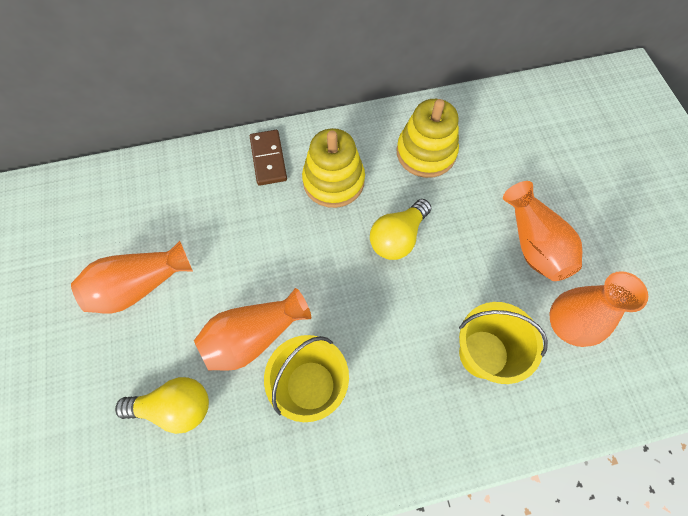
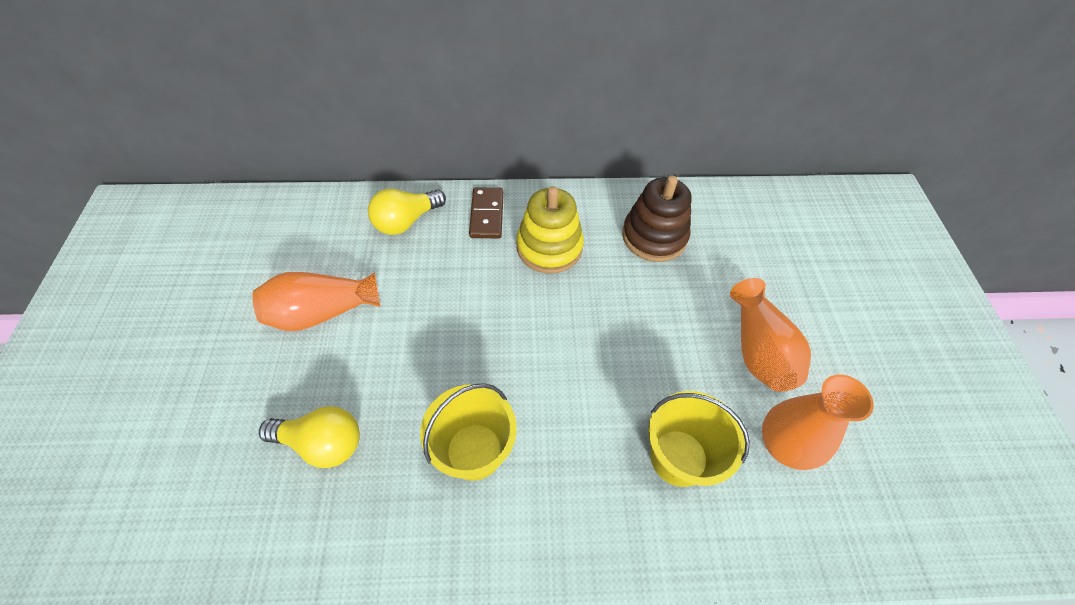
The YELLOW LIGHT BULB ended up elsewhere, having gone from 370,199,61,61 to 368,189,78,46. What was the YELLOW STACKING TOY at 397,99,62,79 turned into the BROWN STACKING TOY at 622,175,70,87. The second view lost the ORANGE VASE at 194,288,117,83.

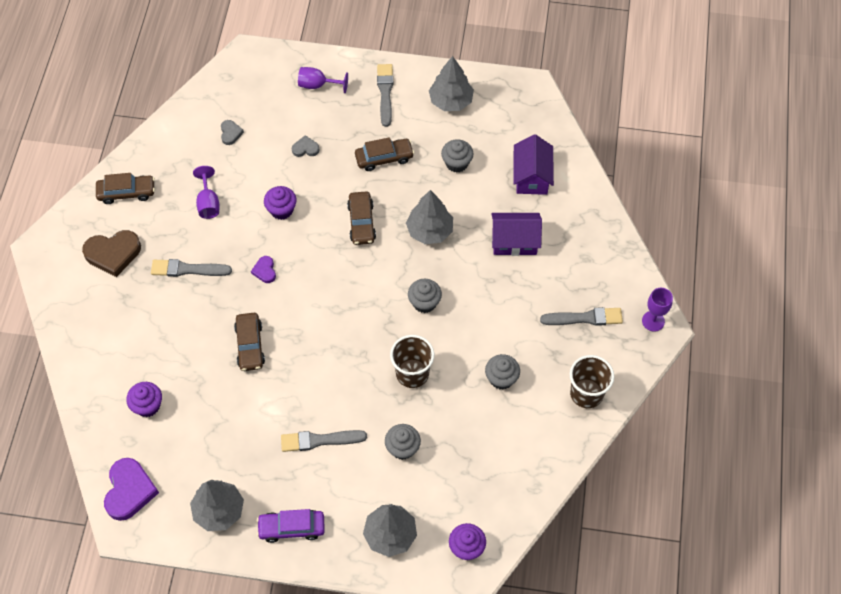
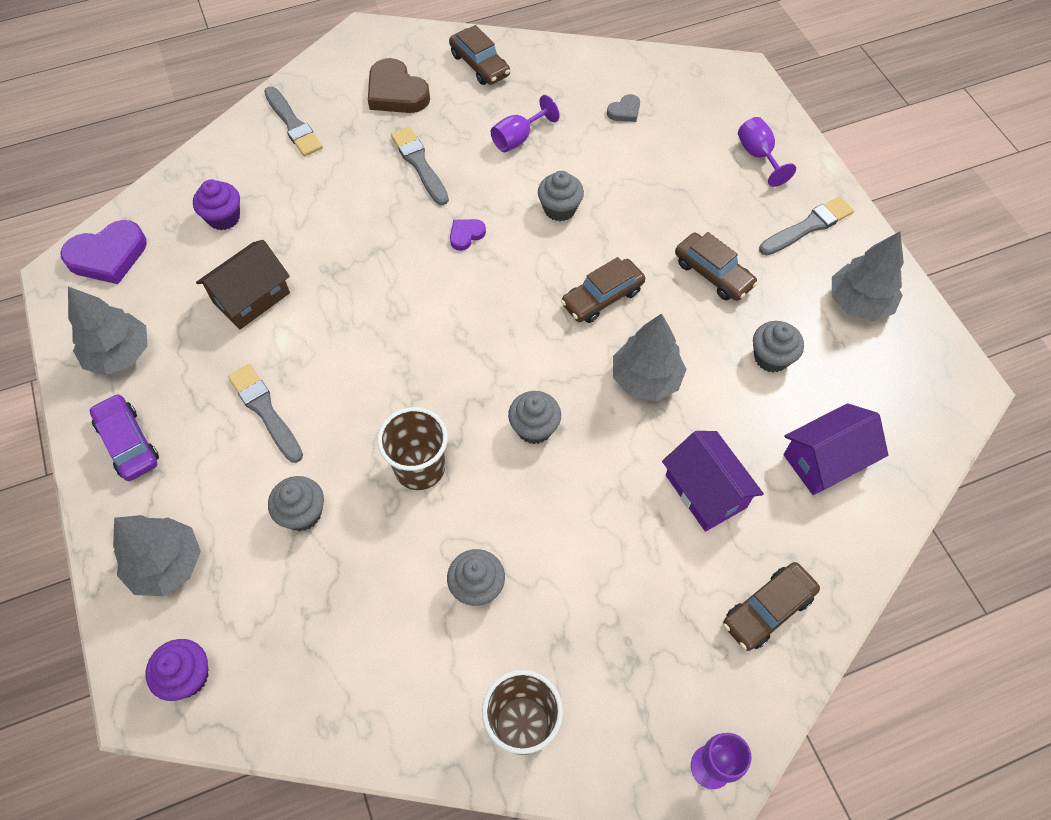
The second view gained the BROWN HOUSE at 196,240,94,89. The GREY BRUSH ended up elsewhere, having gone from 540,307,83,19 to 264,86,59,71. What was the PURPLE CUPCAKE at 264,186,33,34 turned into the GREY CUPCAKE at 538,171,46,50. The BROWN CAR ended up elsewhere, having gone from 234,313,31,58 to 723,562,97,89. The second view lost the GREY HEART at 292,135,28,22.

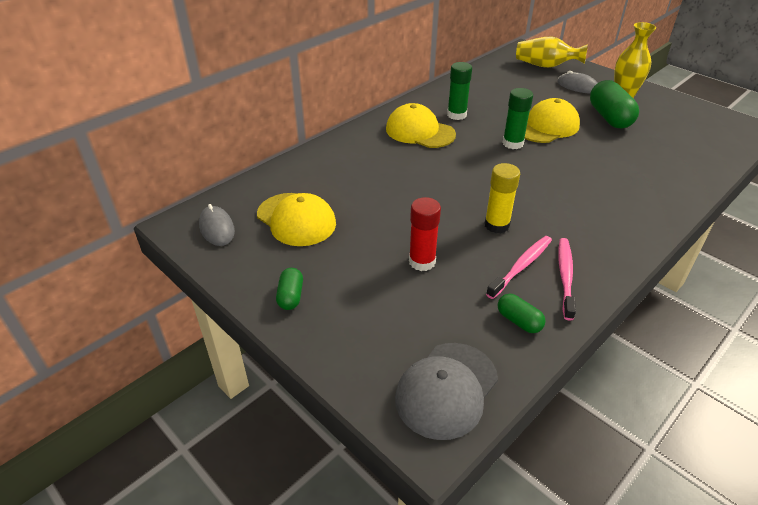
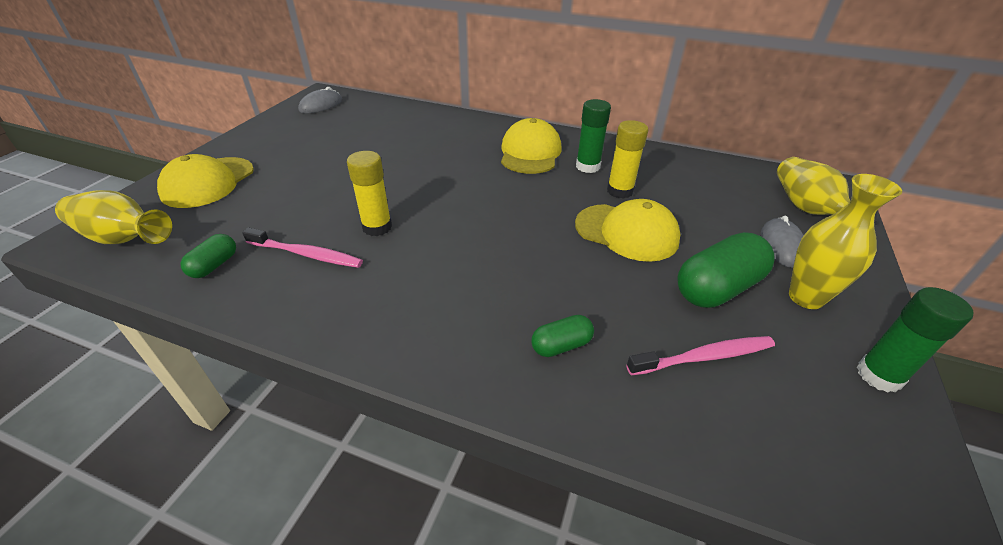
Where the GREY CAP stood at 395,343,103,97, the YELLOW VASE came to stand at 55,190,117,54. The YELLOW CAP ended up elsewhere, having gone from 257,193,79,53 to 157,154,97,54. The GREEN CAPSULE ended up elsewhere, having gone from 276,268,27,42 to 532,315,62,42. The second view gained the YELLOW GLUE STICK at 607,120,41,79. The PINK TOOTHBRUSH ended up elsewhere, having gone from 558,238,18,82 to 627,336,148,40. The GREEN GLUE STICK ended up elsewhere, having gone from 502,88,31,61 to 857,287,116,105. The second view lost the RED GLUE STICK at 409,197,32,74.

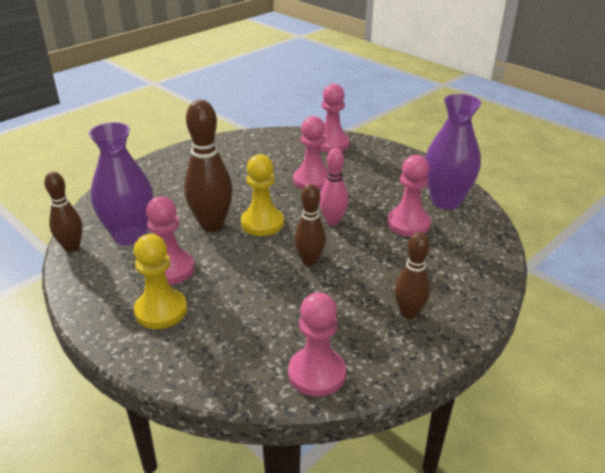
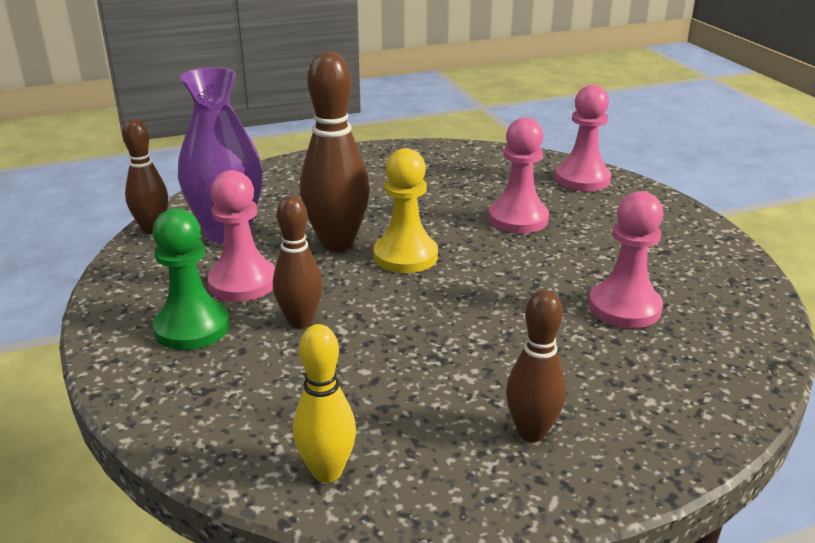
What was the YELLOW PAWN at 134,234,53,95 turned into the GREEN PAWN at 152,208,78,142. The BROWN BOWLING PIN ended up elsewhere, having gone from 294,184,32,82 to 273,195,49,133. Where the PINK PAWN stood at 288,292,58,105, the YELLOW BOWLING PIN came to stand at 293,324,63,159. The second view lost the PINK BOWLING PIN at 320,148,28,77. The second view lost the PURPLE VASE at 425,94,56,115.

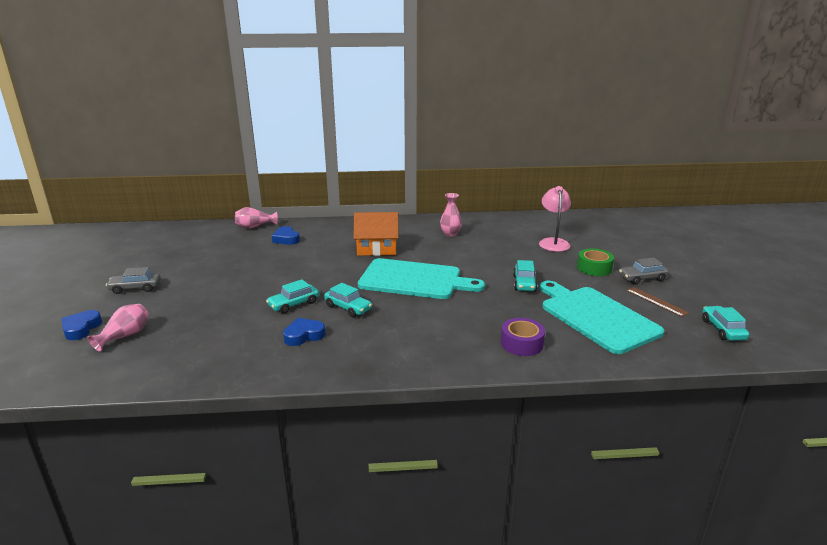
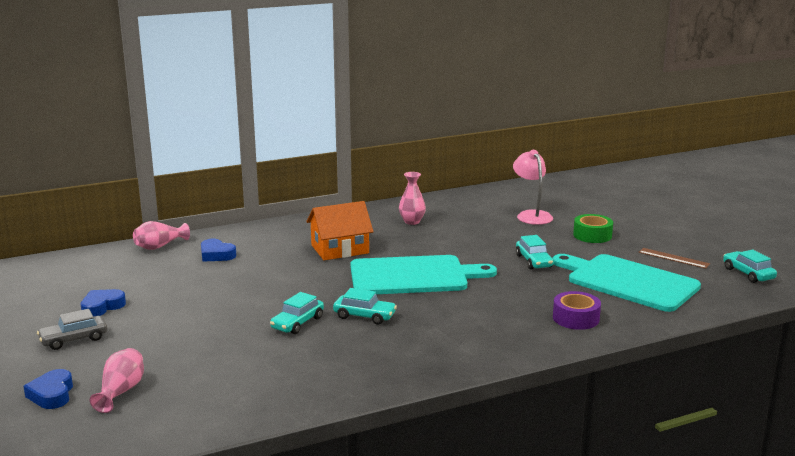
The BLUE HEART ended up elsewhere, having gone from 283,318,43,28 to 81,289,45,28. The second view lost the GREY CAR at 619,257,50,28.

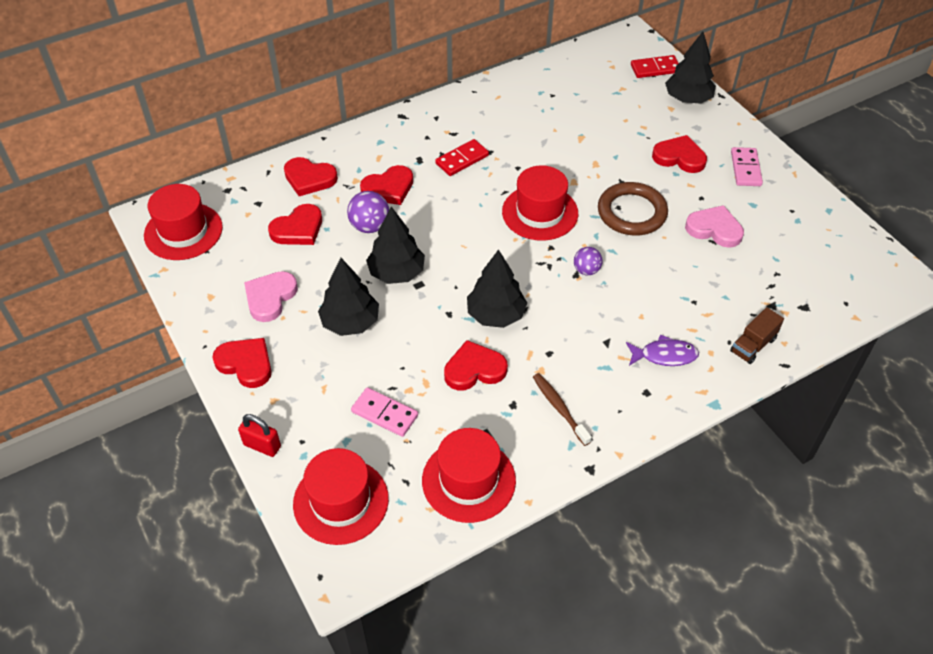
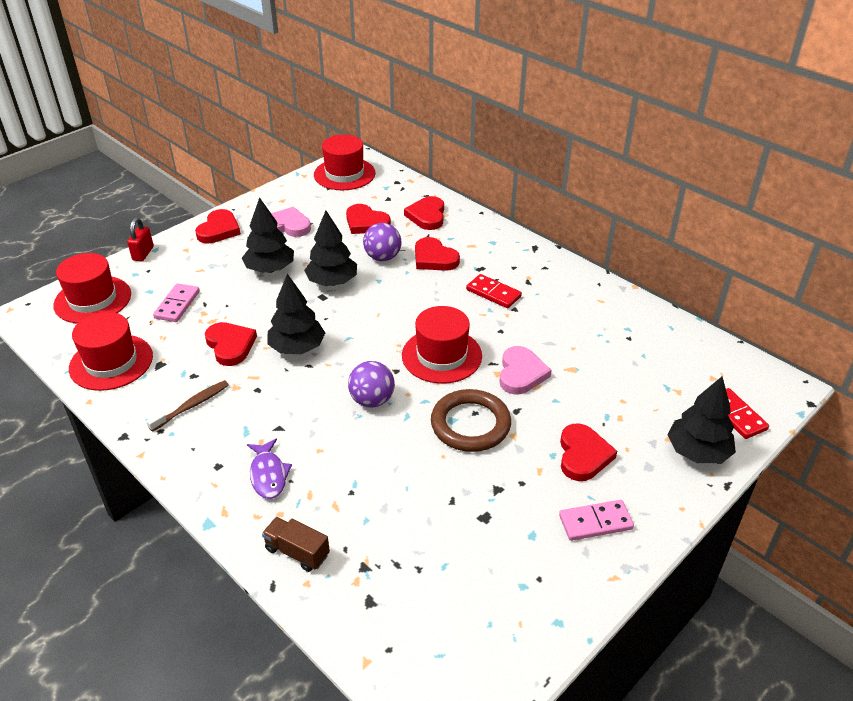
The size of the PURPLE BALL at 574,247,29,28 changed by a factor of 1.52. The PINK HEART ended up elsewhere, having gone from 685,205,59,43 to 499,346,53,49.

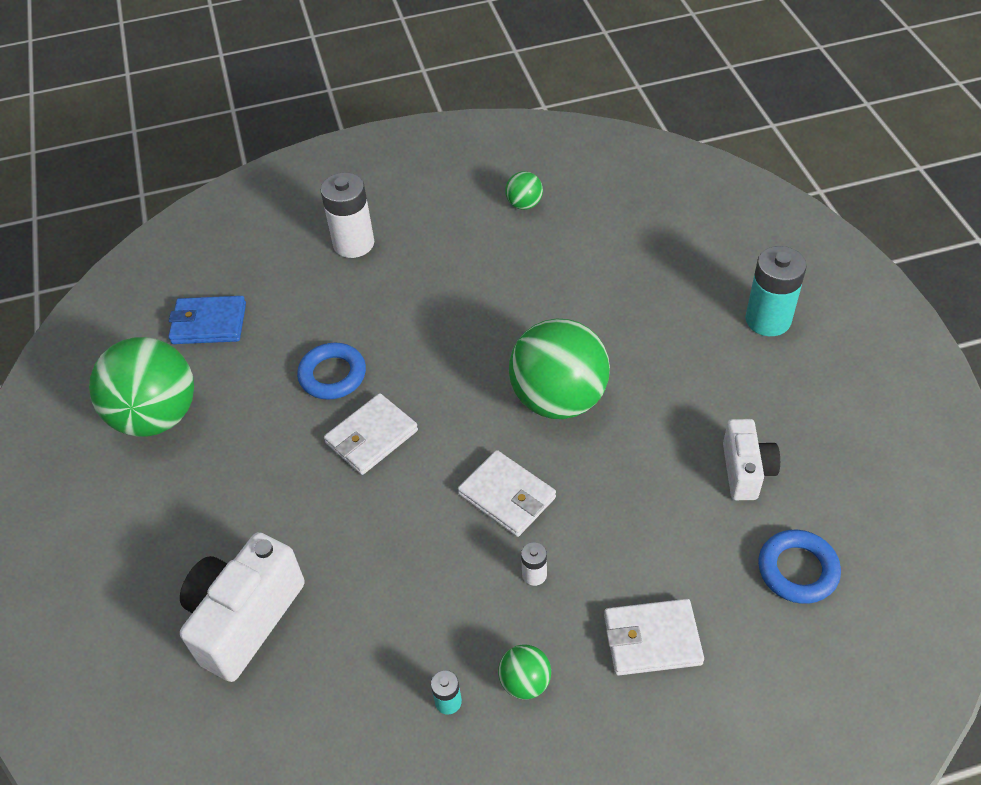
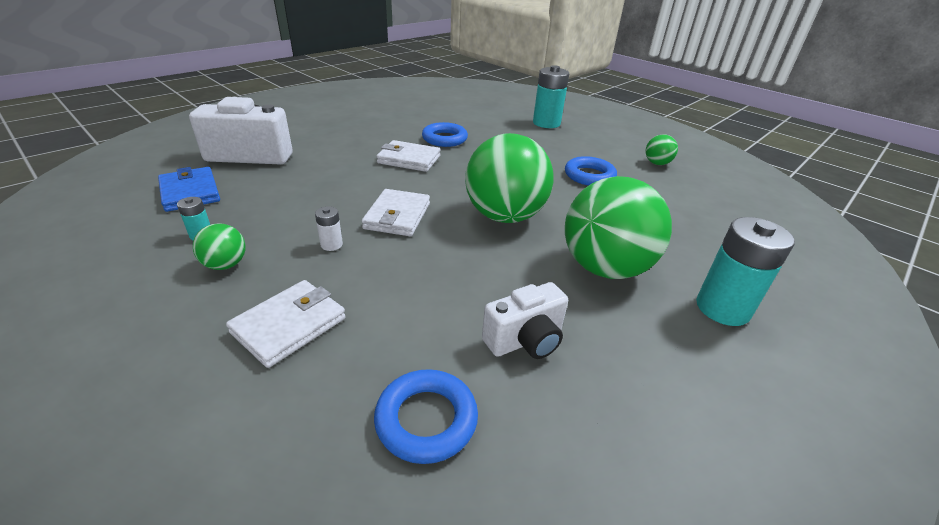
The BLUE WALLET ended up elsewhere, having gone from 168,296,78,48 to 158,167,62,45. The WHITE WALLET at 604,599,100,77 ended up facing another way, 75 degrees clockwise from before. What was the WHITE BATTERY at 320,172,54,86 turned into the TURQUOISE BATTERY at 533,65,36,63. The second view gained the BLUE RING at 565,156,52,30. The GREEN BALL ended up elsewhere, having gone from 89,337,105,100 to 565,176,107,103.

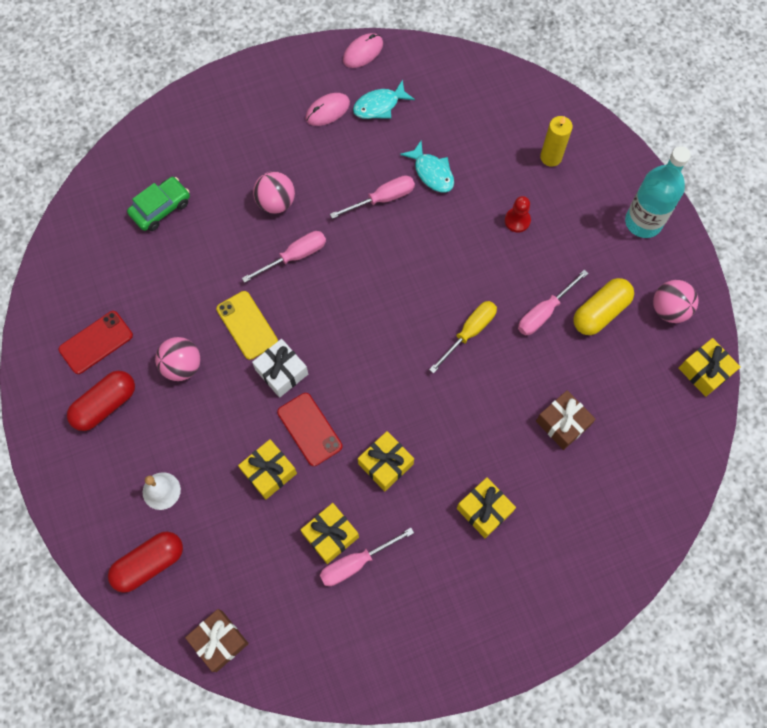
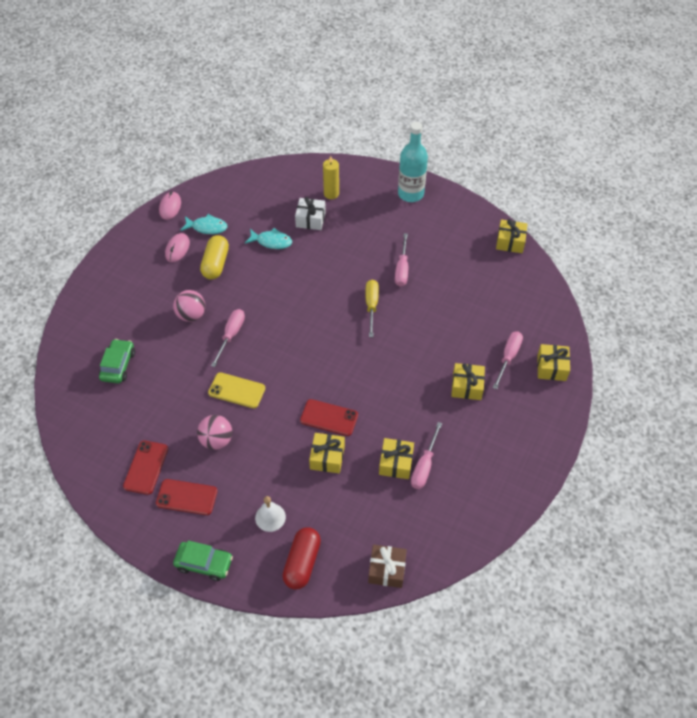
Where the RED CAPSULE stood at 67,371,68,60, the RED PHONE came to stand at 156,479,61,36. The second view gained the GREEN CAR at 173,540,60,41. The TURQUOISE FISH at 353,80,62,39 ended up facing another way, 105 degrees counterclockwise from before. The YELLOW CAPSULE ended up elsewhere, having gone from 573,278,61,57 to 200,235,29,45. The WHITE GIFT ended up elsewhere, having gone from 252,339,56,59 to 295,197,31,33. The PINK SCREWDRIVER ended up elsewhere, having gone from 330,175,85,44 to 493,331,30,58. The YELLOW GIFT ended up elsewhere, having gone from 358,431,56,60 to 537,344,33,37. The second view lost the RED PAWN at 505,196,26,36. The second view lost the BROWN GIFT at 536,390,60,60. The second view lost the PINK BALL at 653,280,45,43.

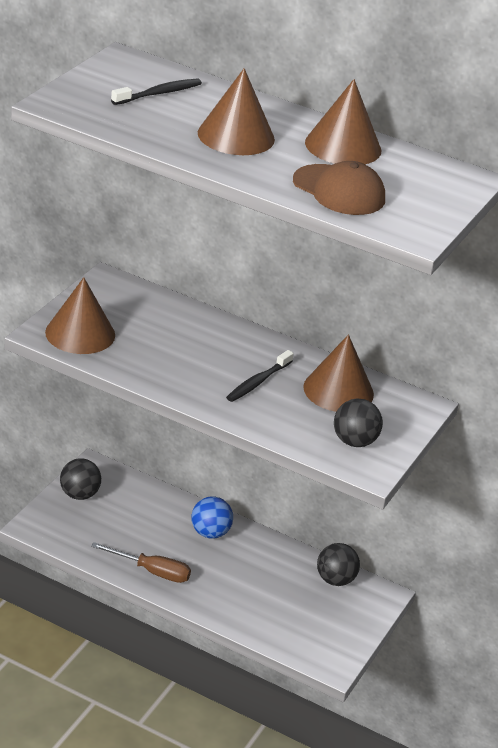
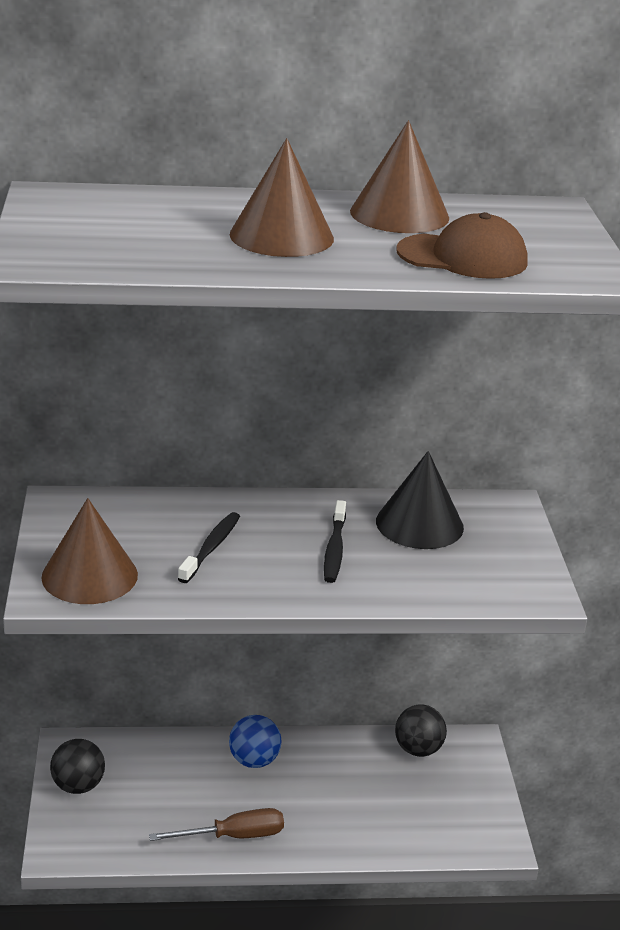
The BLACK TOOTHBRUSH ended up elsewhere, having gone from 111,79,91,26 to 178,512,62,71. What was the BROWN CONE at 303,335,71,77 turned into the BLACK CONE at 376,451,88,98. The second view lost the BLACK BALL at 334,398,49,49.

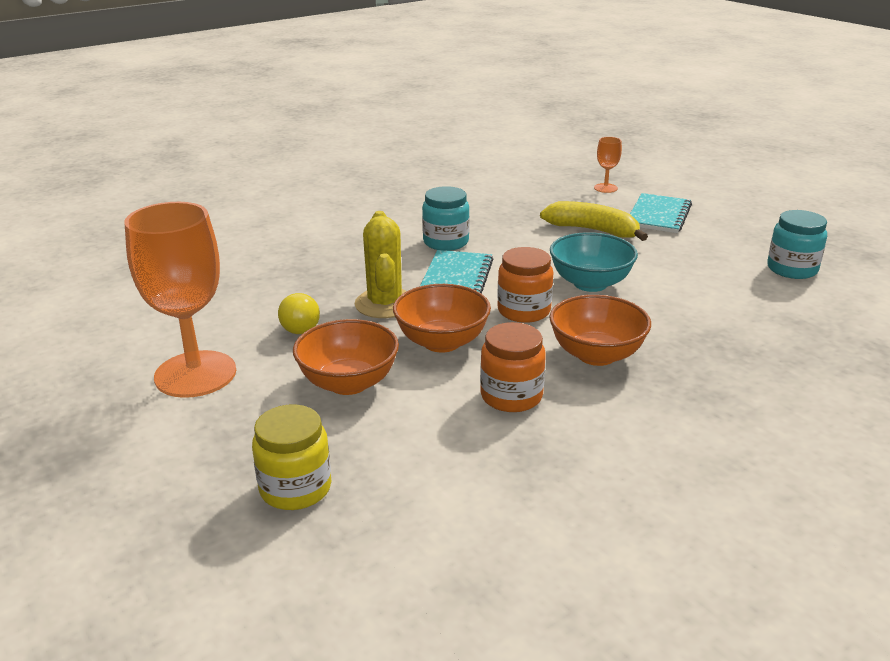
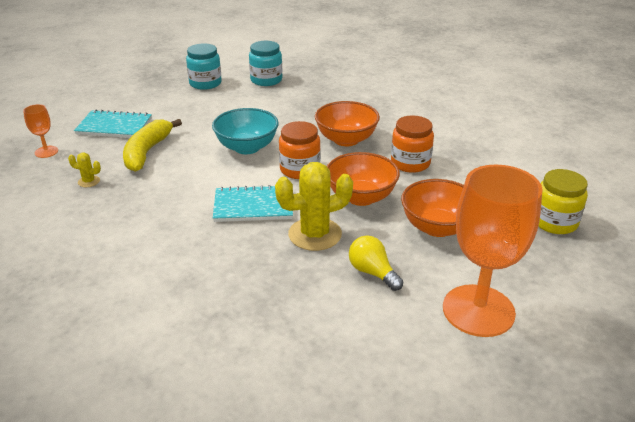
The second view gained the YELLOW CACTUS at 68,152,33,35. The TURQUOISE JAR ended up elsewhere, having gone from 422,186,48,65 to 249,41,33,45. The YELLOW LIGHT BULB at 278,293,42,41 ended up facing another way, 105 degrees counterclockwise from before.

